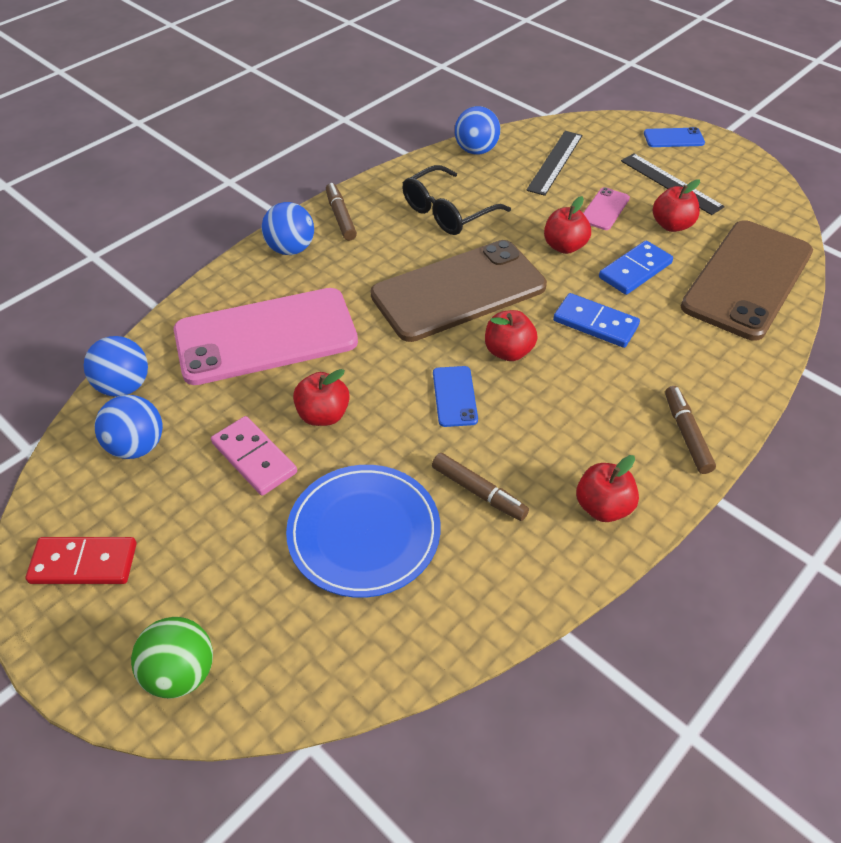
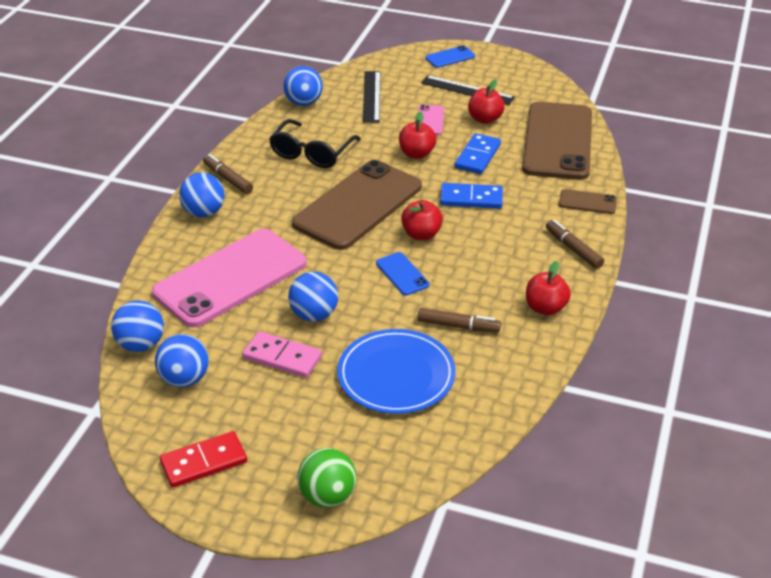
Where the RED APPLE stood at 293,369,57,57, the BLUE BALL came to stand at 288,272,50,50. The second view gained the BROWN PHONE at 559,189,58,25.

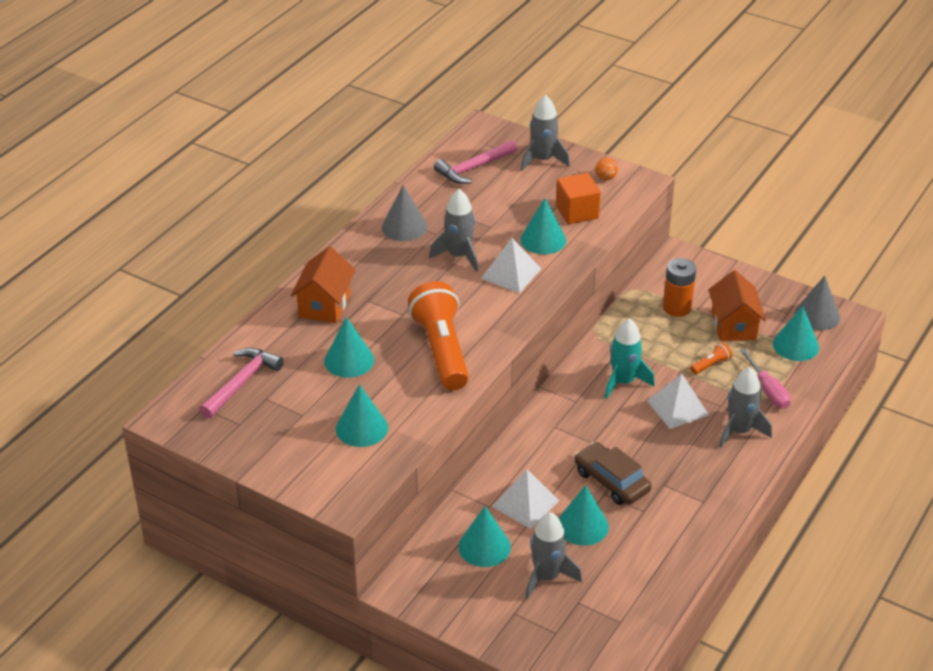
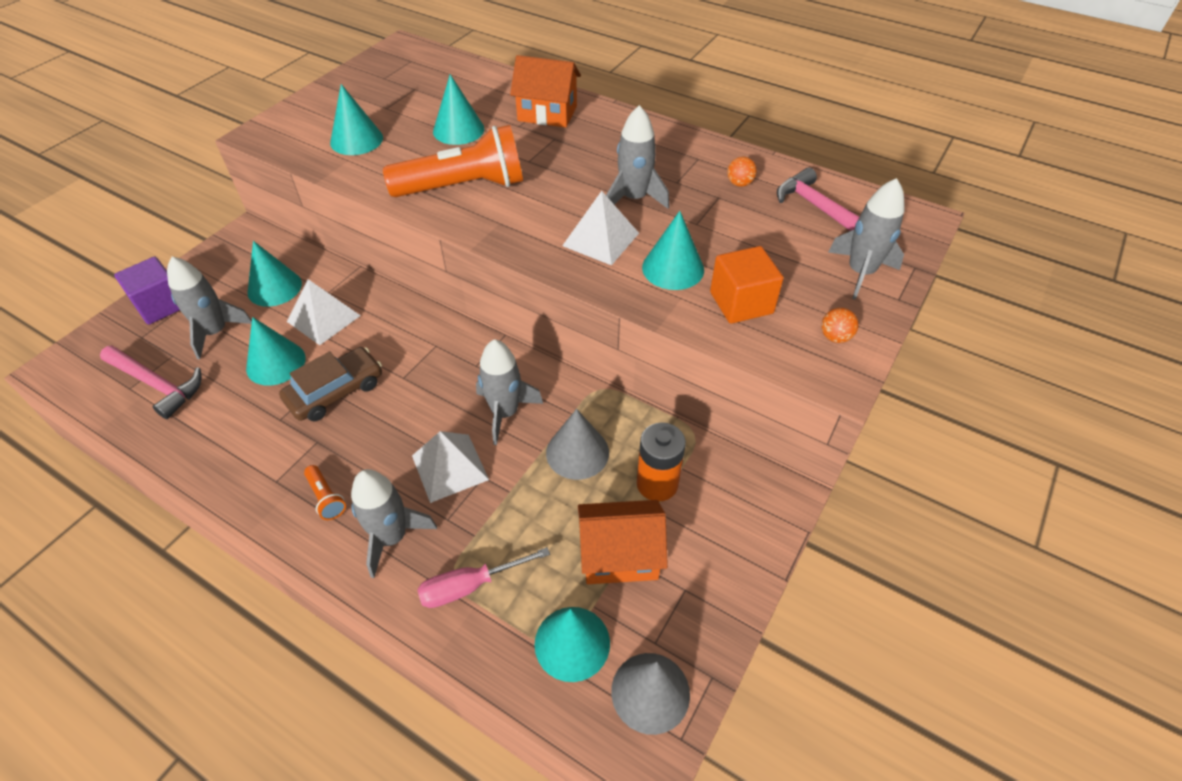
The PINK HAMMER ended up elsewhere, having gone from 199,348,85,71 to 100,346,102,73. The second view gained the PURPLE CUBE at 114,257,66,68. The ORANGE FLASHLIGHT ended up elsewhere, having gone from 690,342,42,32 to 304,465,42,55. What was the TURQUOISE ROCKET at 604,318,51,81 turned into the GREY ROCKET at 476,339,67,106. The GREY CONE ended up elsewhere, having gone from 382,185,45,56 to 546,409,63,71. The second view gained the ORANGE BALL at 727,157,30,30.

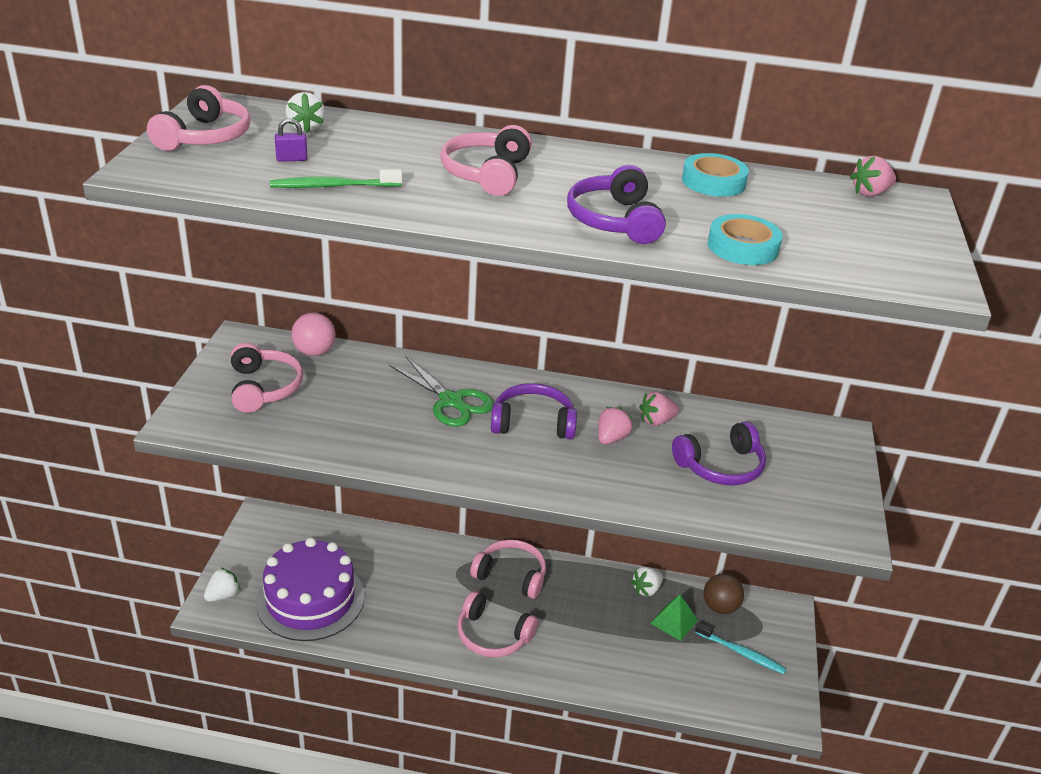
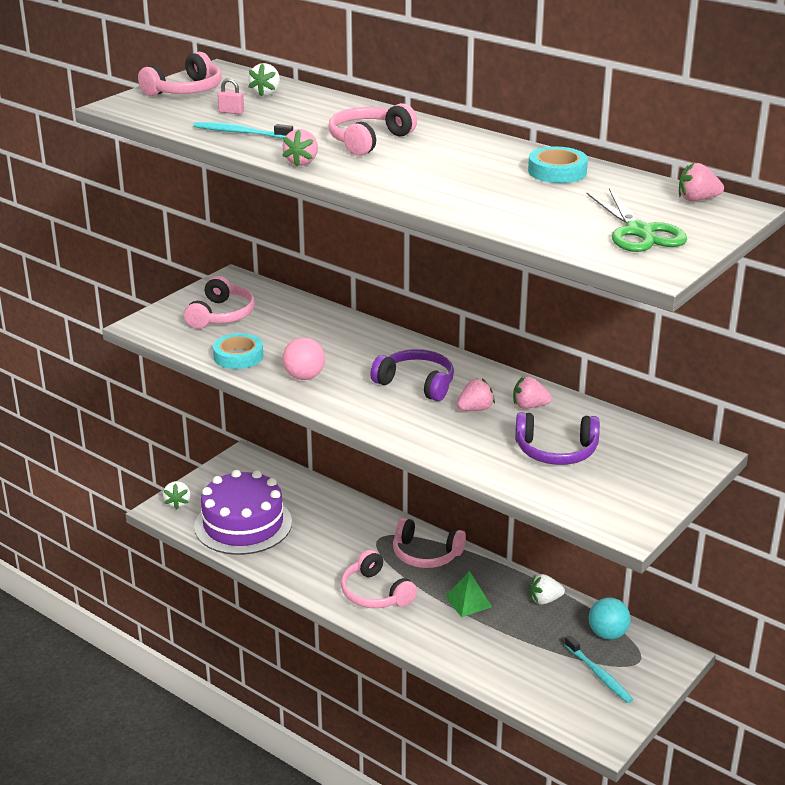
The WHITE STRAWBERRY at 204,568,37,34 ended up facing another way, 105 degrees clockwise from before. What was the GREEN TOOTHBRUSH at 270,169,132,19 turned into the TURQUOISE TOOTHBRUSH at 193,122,100,17. The TURQUOISE TAPE ended up elsewhere, having gone from 708,214,74,51 to 213,333,50,36. What was the PURPLE PADLOCK at 275,118,33,44 turned into the PINK PADLOCK at 217,78,27,36. The second view gained the PINK STRAWBERRY at 282,129,36,37. The PINK BALL ended up elsewhere, having gone from 292,313,43,43 to 283,337,42,43. The PINK HEADPHONES at 470,540,76,59 ended up facing another way, 150 degrees clockwise from before. The GREEN PYRAMID ended up elsewhere, having gone from 650,595,48,46 to 445,571,47,46. The GREEN SCISSORS ended up elsewhere, having gone from 389,356,105,71 to 586,188,101,64. What was the BROWN BALL at 704,573,40,41 turned into the TURQUOISE BALL at 589,597,42,43. The second view lost the PURPLE HEADPHONES at 567,165,99,79.

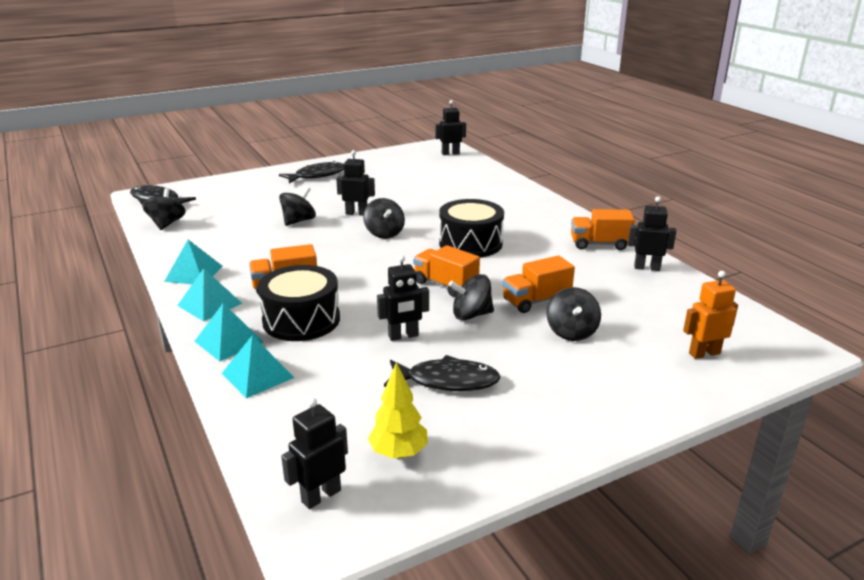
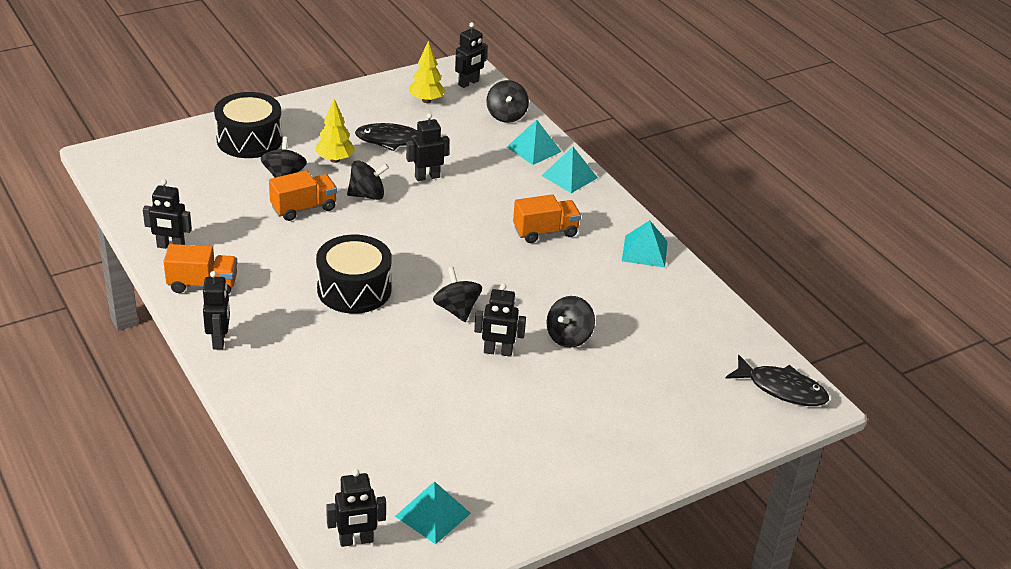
The second view gained the BLACK ROBOT at 203,271,27,79. The BLACK DRUM ended up elsewhere, having gone from 258,265,82,76 to 214,92,68,66. The second view gained the YELLOW TREE at 315,99,40,64. The TURQUOISE PYRAMID ended up elsewhere, having gone from 177,268,65,53 to 395,481,76,63. The BLACK SPINNING TOP ended up elsewhere, having gone from 142,188,44,42 to 486,80,43,43. The second view lost the BLACK FISH at 279,161,65,22. The second view lost the ORANGE TRUCK at 413,245,67,52. The second view lost the ORANGE ROBOT at 683,271,55,88.

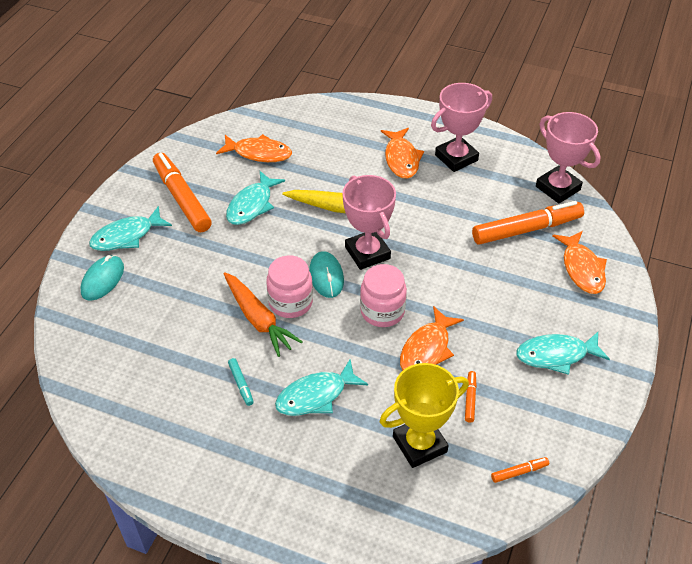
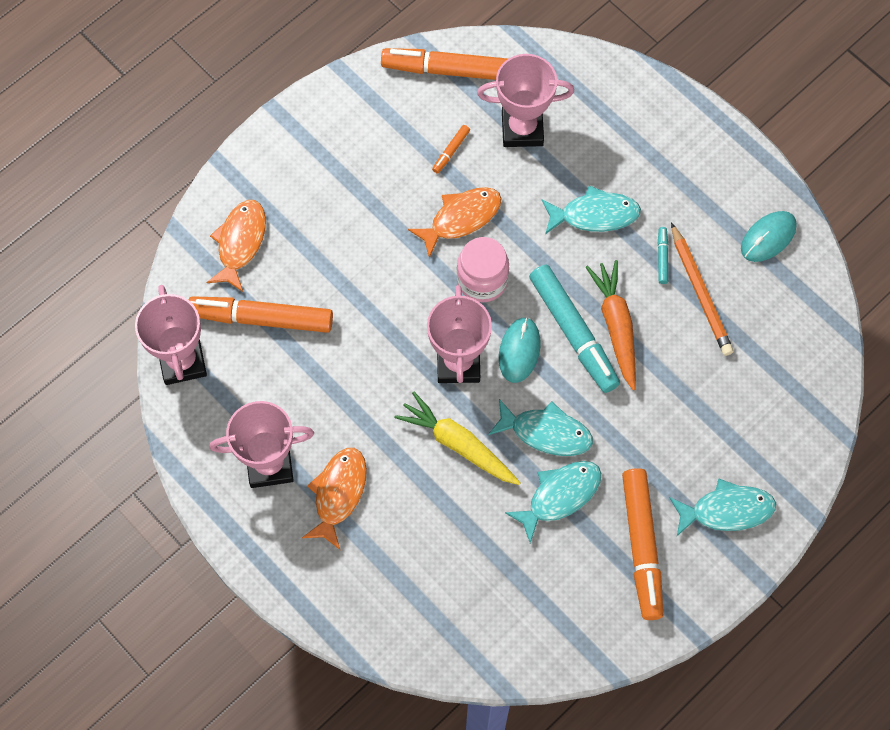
The size of the ORANGE MARKER at 491,457,58,26 changed by a factor of 2.38. What was the YELLOW TROPHY at 380,363,89,105 turned into the PINK TROPHY at 477,54,97,93. The TURQUOISE FISH ended up elsewhere, having gone from 516,332,94,43 to 488,399,105,57. Where the PINK JAR stood at 266,255,47,63, the TURQUOISE MARKER came to stand at 529,265,91,128. The second view gained the ORANGE PENCIL at 671,223,63,133. The TURQUOISE MOUSE ended up elsewhere, having gone from 81,255,43,46 to 741,211,56,51. The second view lost the ORANGE FISH at 216,134,76,28.

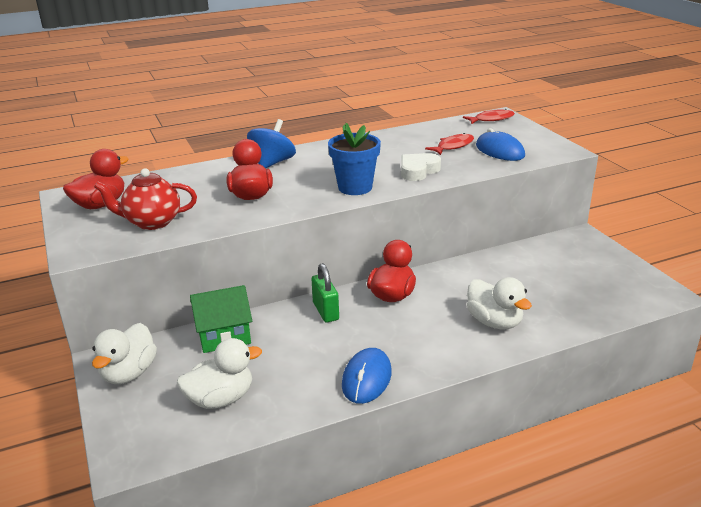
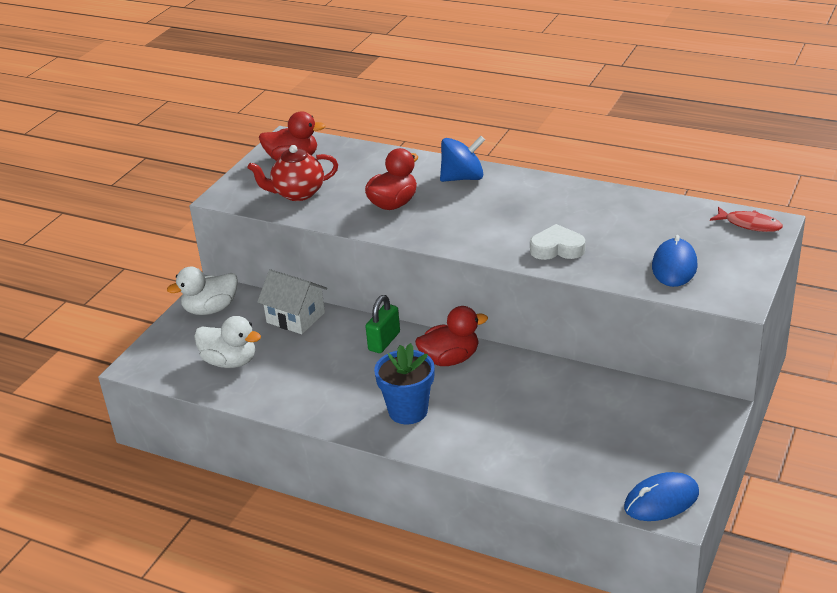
The RED TEAPOT at 94,168,103,62 ended up facing another way, 60 degrees counterclockwise from before. What was the GREEN HOUSE at 190,285,62,68 turned into the WHITE HOUSE at 257,269,70,65. The BLUE FLOWER POT ended up elsewhere, having gone from 328,123,53,72 to 374,343,61,81. The BLUE MOUSE ended up elsewhere, having gone from 342,348,50,56 to 624,472,75,49. The second view lost the RED FISH at 425,133,49,22. The second view lost the WHITE DUCK at 467,277,65,52.

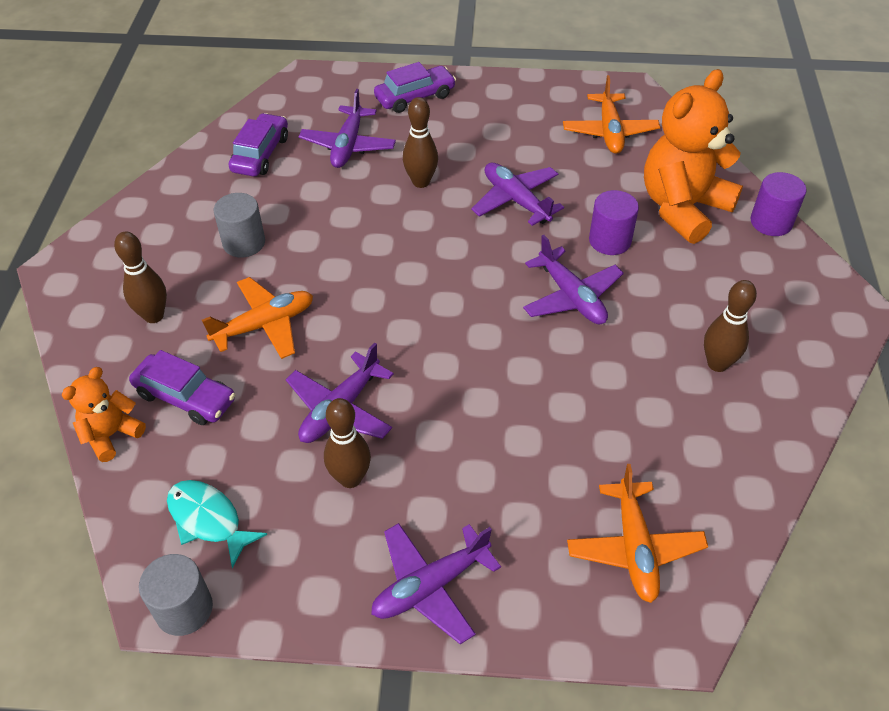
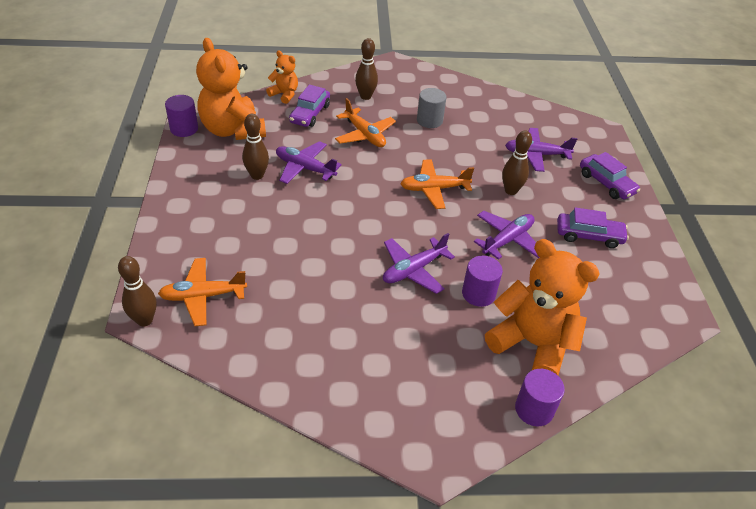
The BROWN BOWLING PIN ended up elsewhere, having gone from 704,280,53,92 to 118,256,39,70. What was the GREY CYLINDER at 139,554,74,82 turned into the PURPLE CYLINDER at 165,95,33,42. Where the TURQUOISE FISH stood at 167,480,100,88, the ORANGE TEDDY BEAR came to stand at 196,38,70,102. The ORANGE PLANE ended up elsewhere, having gone from 563,75,97,79 to 400,159,74,50. The PURPLE CAR ended up elsewhere, having gone from 229,113,59,63 to 557,207,72,41. The second view lost the PURPLE PLANE at 371,523,130,121.

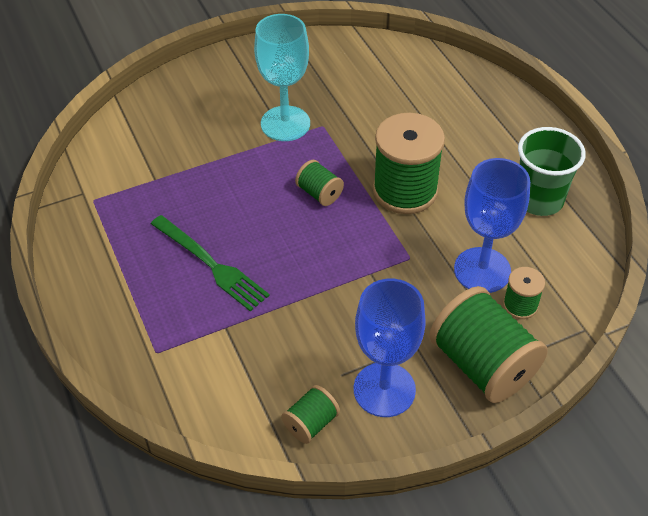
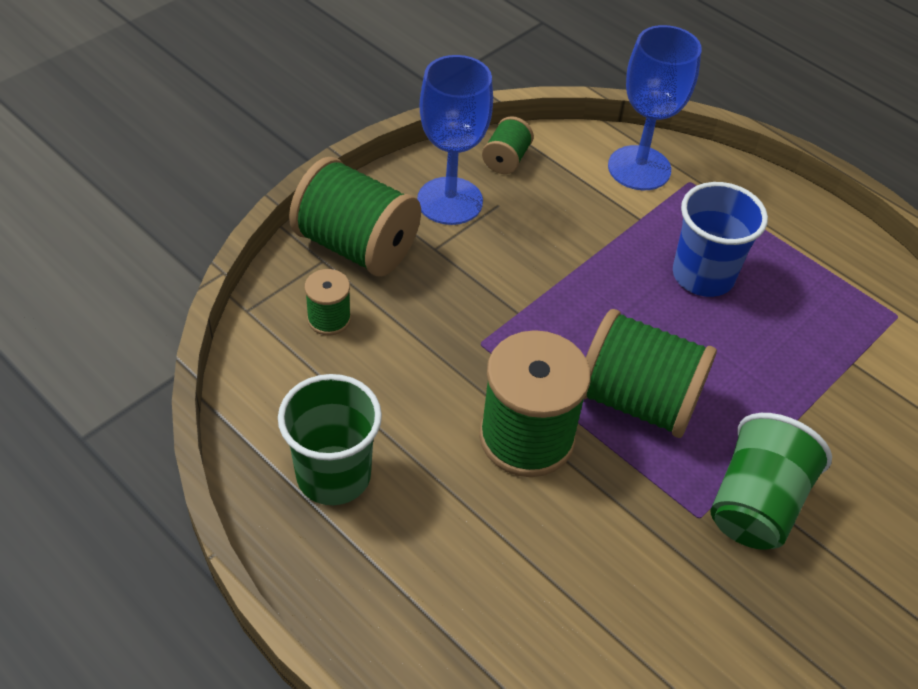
The size of the GREEN SPOOL at 295,160,49,46 changed by a factor of 2.05. The BLUE GOBLET ended up elsewhere, having gone from 454,158,76,135 to 608,25,94,165. Where the GREEN FORK stood at 151,215,119,97, the BLUE CUP came to stand at 673,182,95,115. Where the TURQUOISE GOBLET stood at 254,14,56,127, the GREEN CUP came to stand at 711,413,121,137.

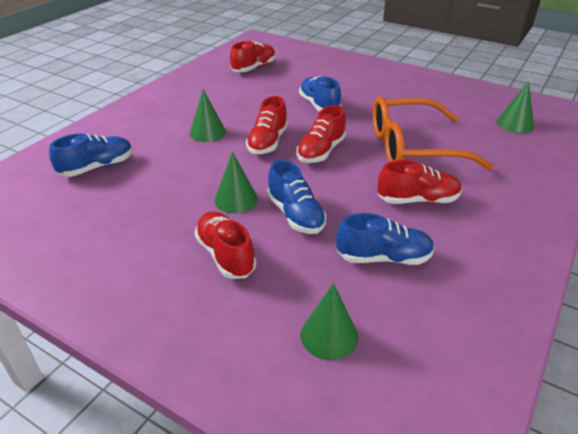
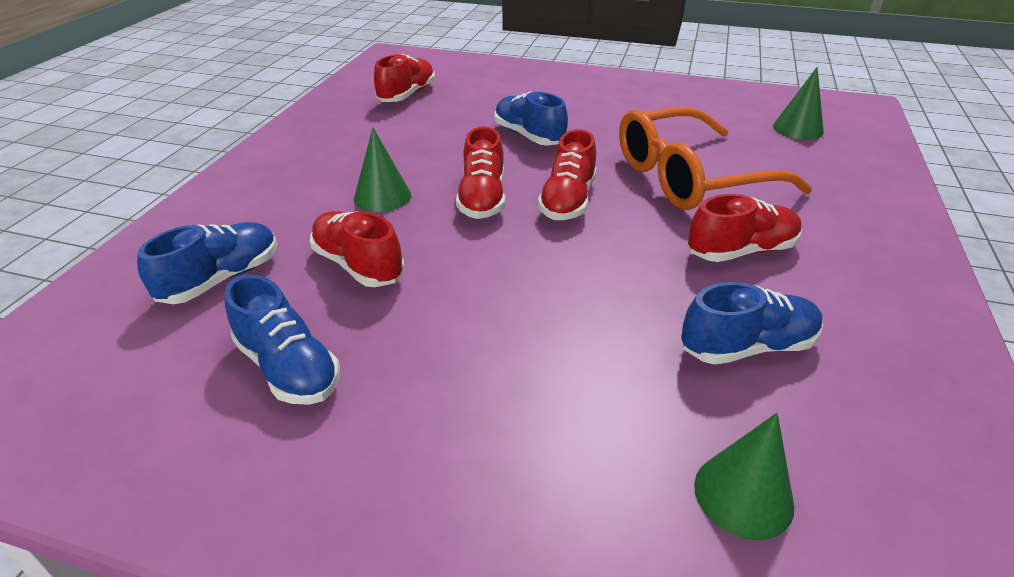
The BLUE SHOE ended up elsewhere, having gone from 267,160,59,74 to 225,275,115,130. The RED SHOE ended up elsewhere, having gone from 194,211,62,68 to 310,211,94,76. The second view lost the GREEN CONE at 215,151,43,62.

